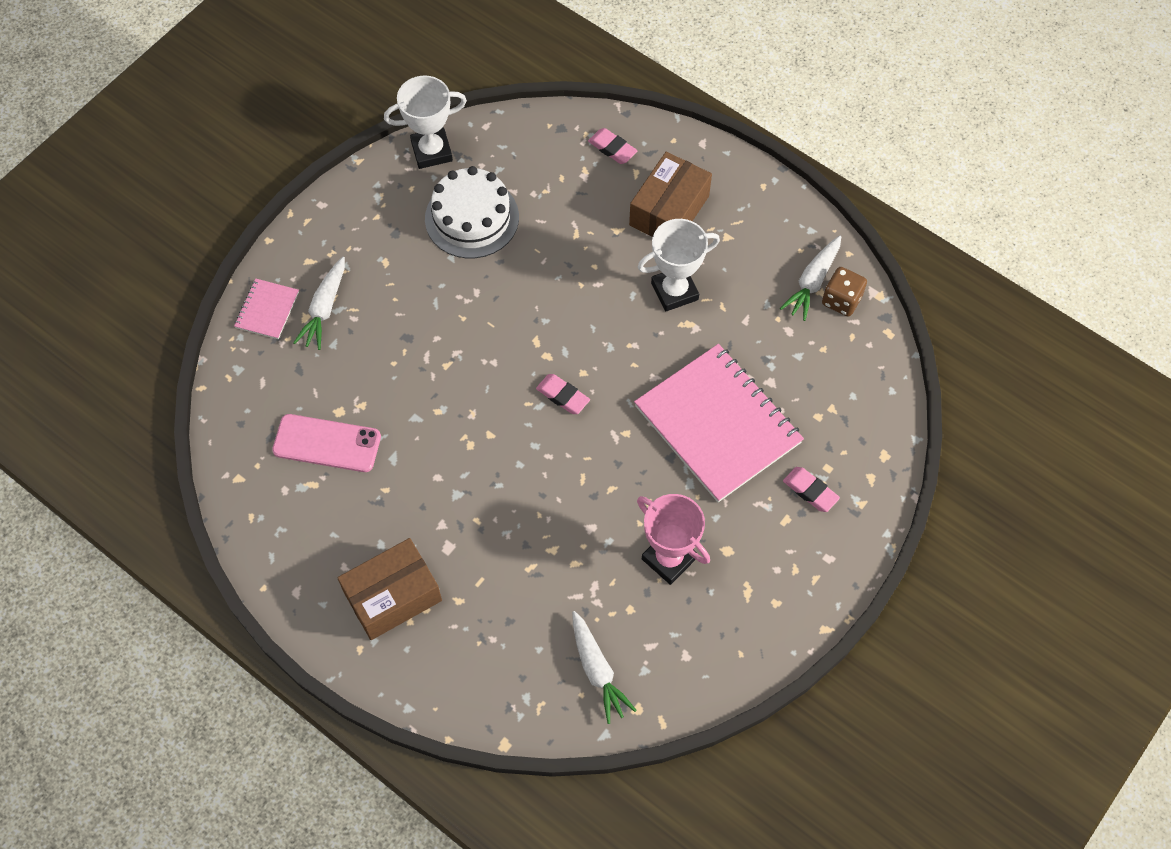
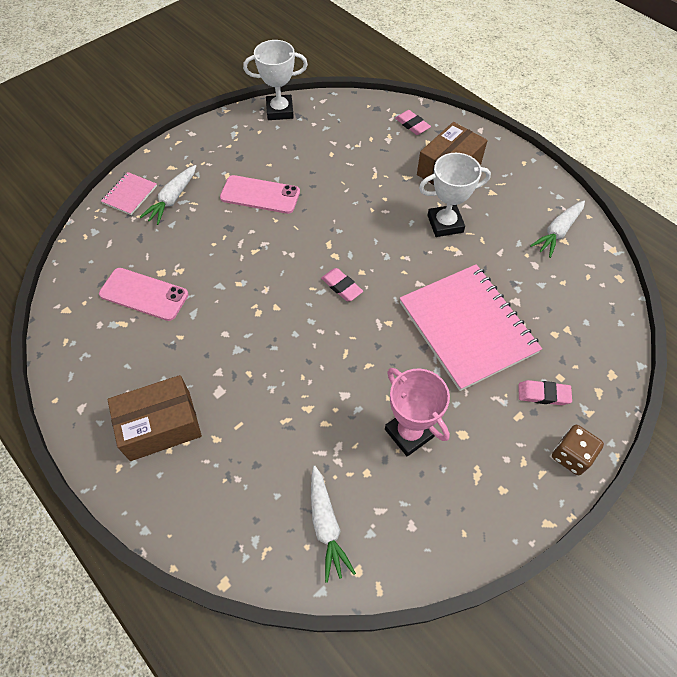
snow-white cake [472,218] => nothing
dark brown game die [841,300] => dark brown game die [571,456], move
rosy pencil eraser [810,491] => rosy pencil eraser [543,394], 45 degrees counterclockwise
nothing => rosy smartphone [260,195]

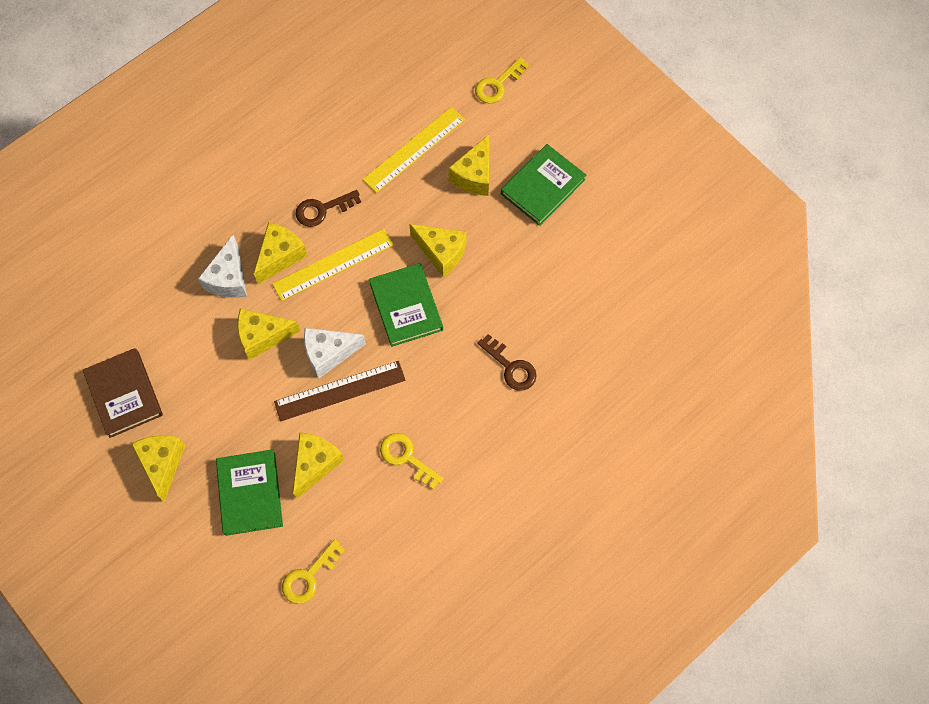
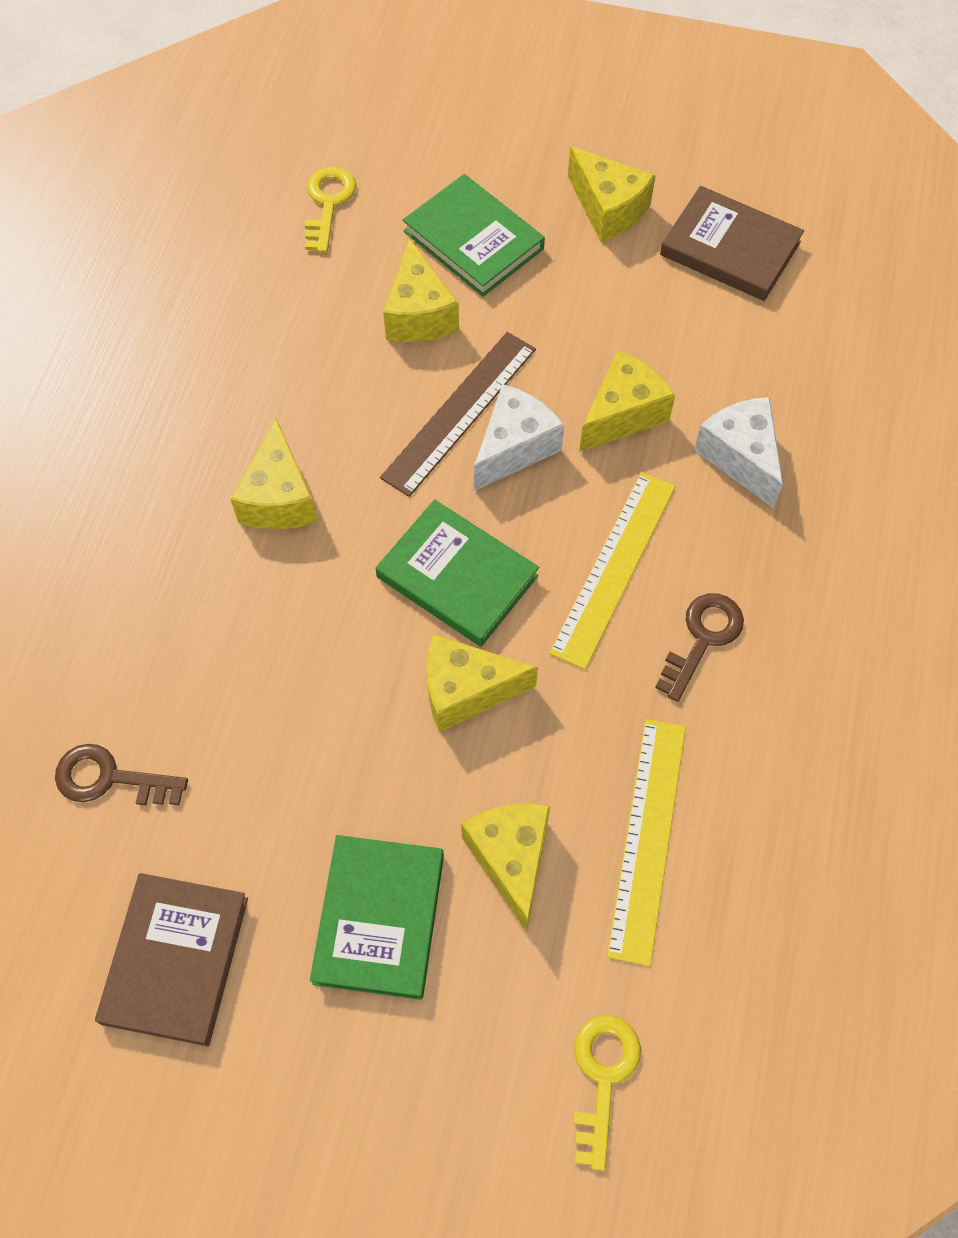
golden cheese wedge [280,256] => golden cheese wedge [279,498], move
dark brown latchkey [511,367] => dark brown latchkey [110,778], move
golden latchkey [406,458] => nothing
nothing => dark brown book [175,960]

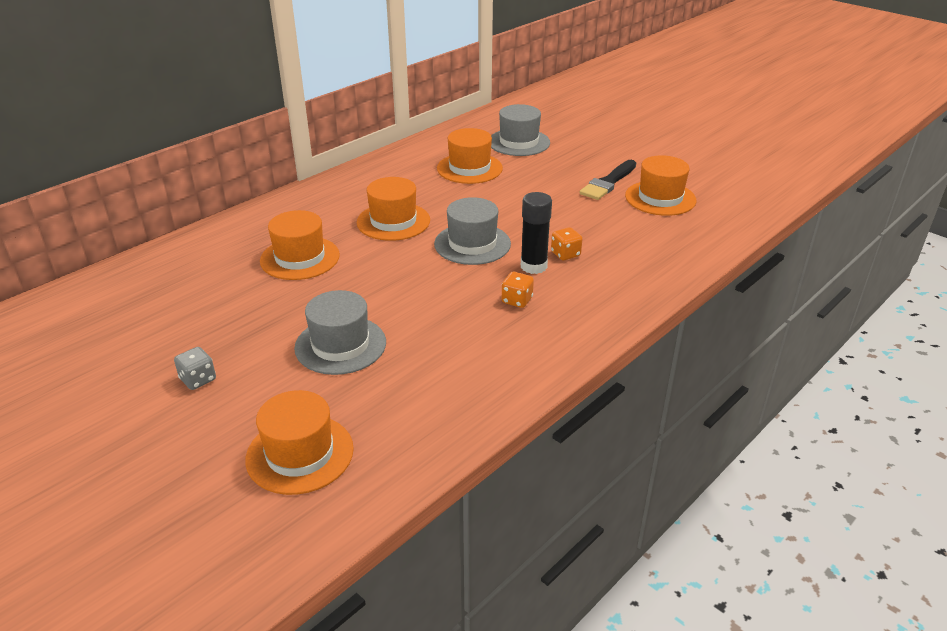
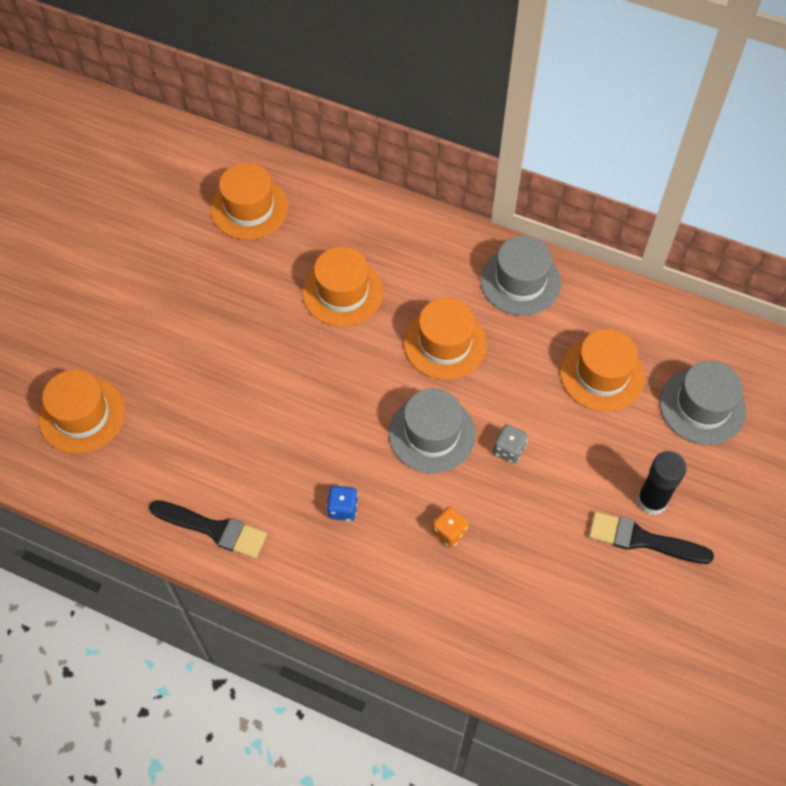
bright orange hat [660,198] => bright orange hat [249,208], move
jet-black glue stick [533,266] => jet-black glue stick [651,501], move
bright orange game die [517,300] => blue game die [343,508]
ash-grey hat [340,345] => ash-grey hat [520,281], move
ash-grey game die [198,380] => ash-grey game die [509,450], move
nothing => jet-black paintbrush [214,529]

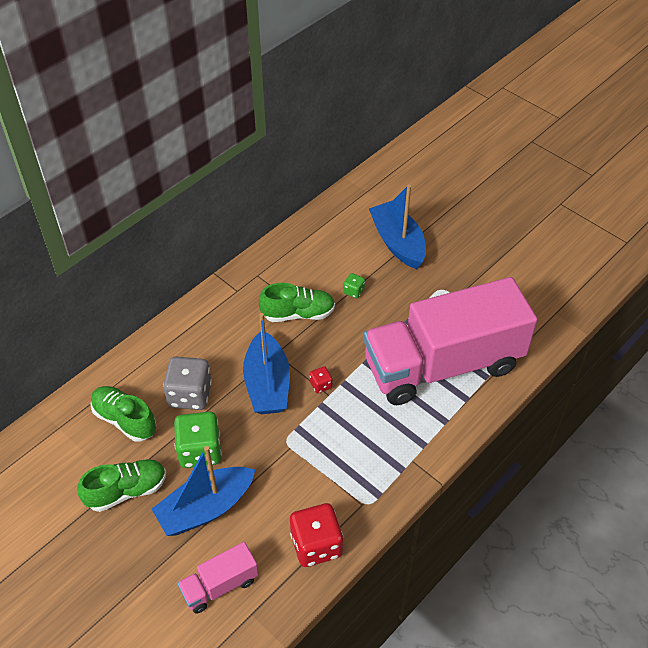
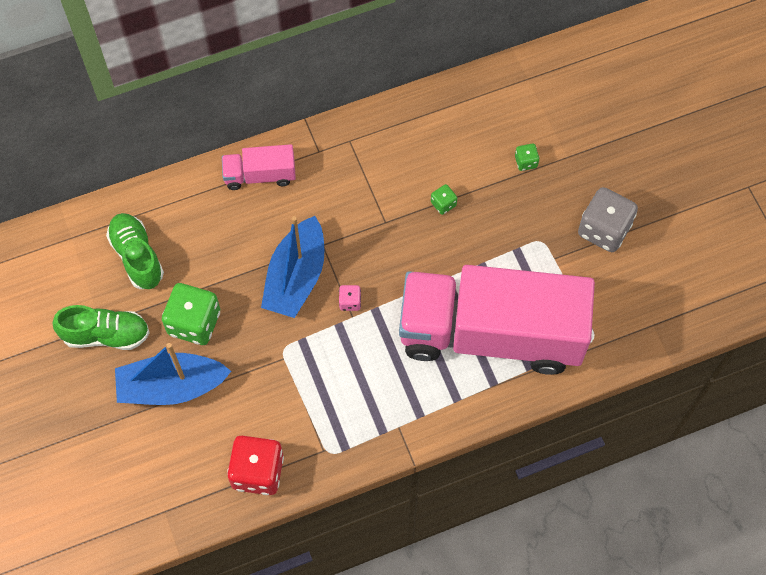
blue boat [398,242] => green game die [526,162]
green shoe [298,313] => nothing
ash-grey game die [190,395] => ash-grey game die [604,230], move
scarlet game die [321,385] => rosy game die [350,302]
rosy truck [220,585] => rosy truck [260,175], move

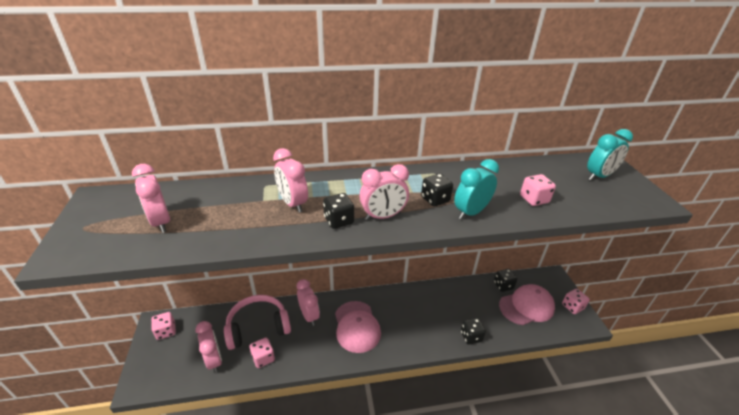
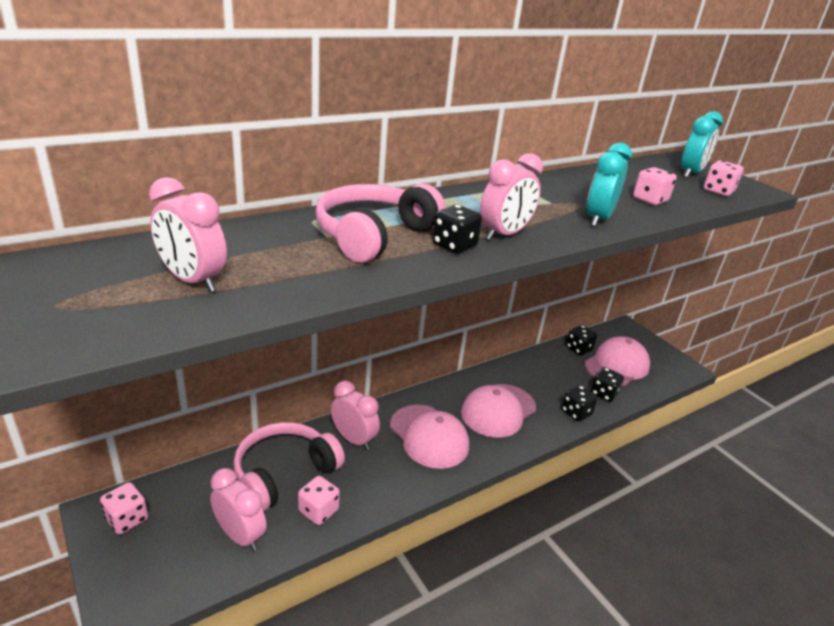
rosy clock [293,203] => rosy headset [374,235]
jet-black game die [435,199] => jet-black game die [604,393], move
rosy game die [572,307] => rosy game die [718,191], move
nothing => rosy cap [498,410]

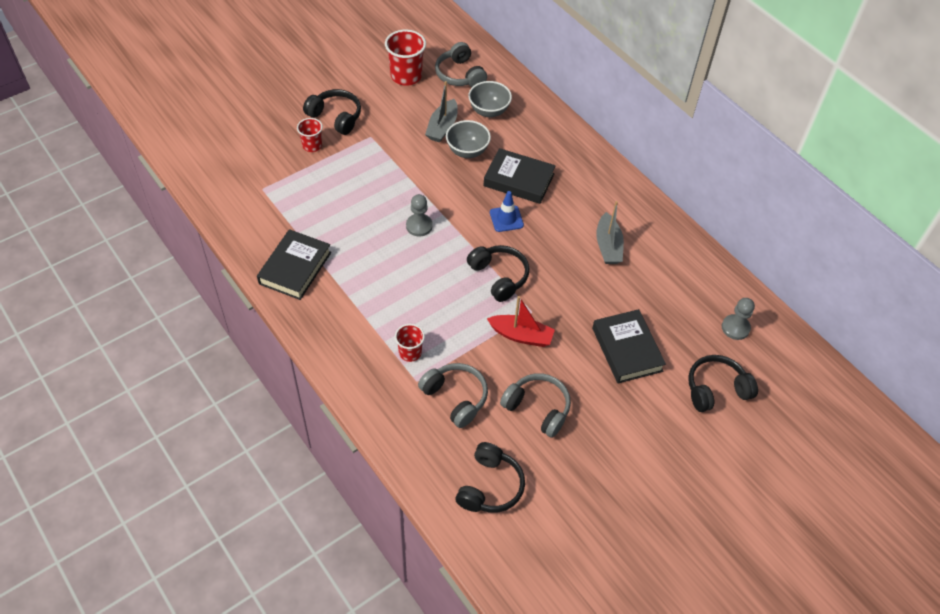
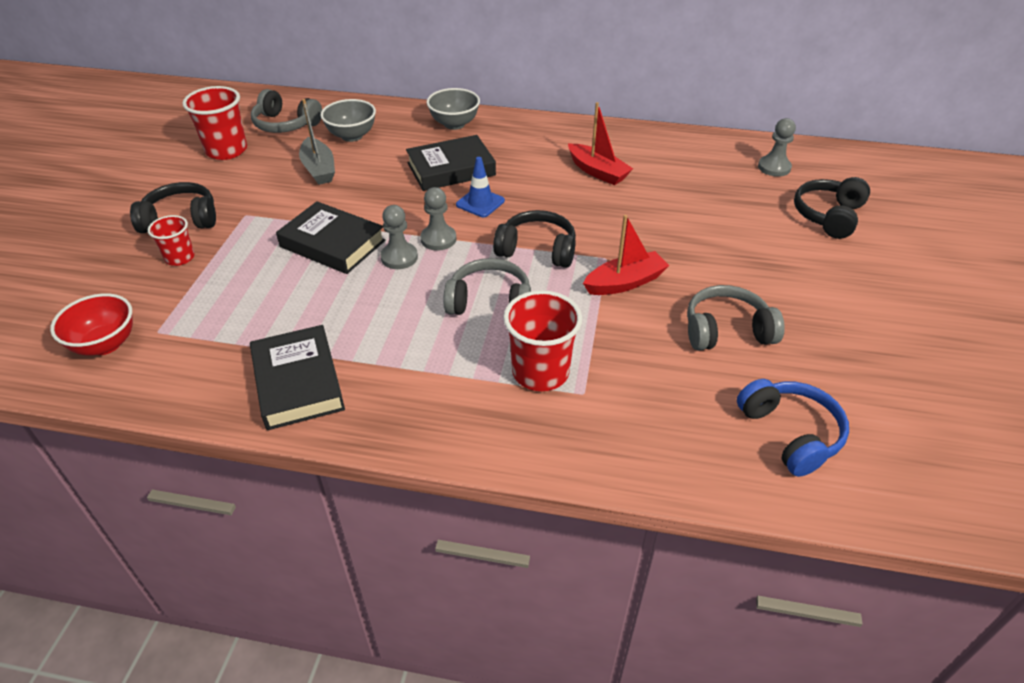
ash-grey serving bowl [467,151] => ash-grey serving bowl [454,124], move
ash-grey boat [608,246] => scarlet boat [597,171]
jet-black book [627,349] => jet-black book [332,244], move
scarlet cup [410,352] => scarlet cup [540,372], x1.70
ash-grey headset [455,398] => ash-grey headset [489,302], move
jet-black headset [490,486] => blue headset [790,434]
nothing => ash-grey chess pawn [438,239]
nothing => scarlet serving bowl [105,344]

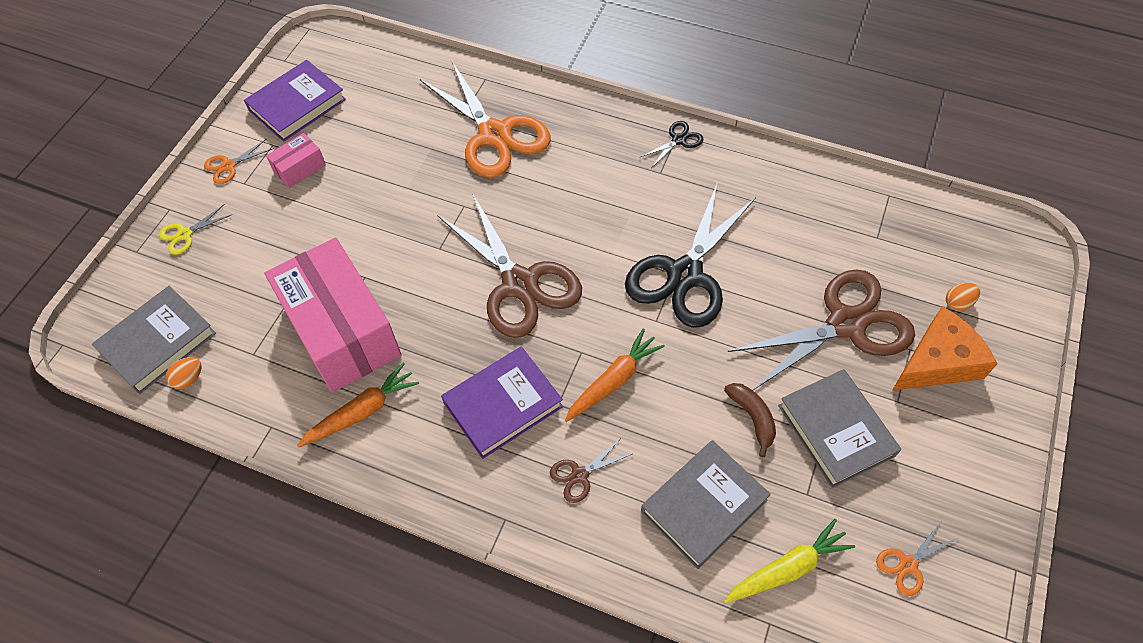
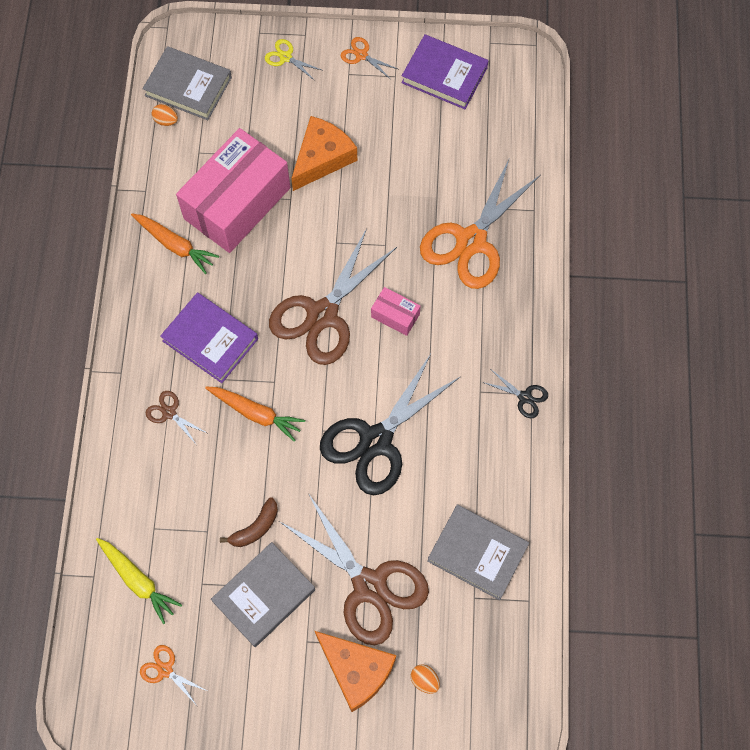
rosy box [299,168] => rosy box [395,315], move
jet-black shears [684,275] => jet-black shears [375,441], 60 degrees counterclockwise
ash-grey book [704,506] => ash-grey book [477,553], move
nothing => bright orange cheese wedge [322,158]

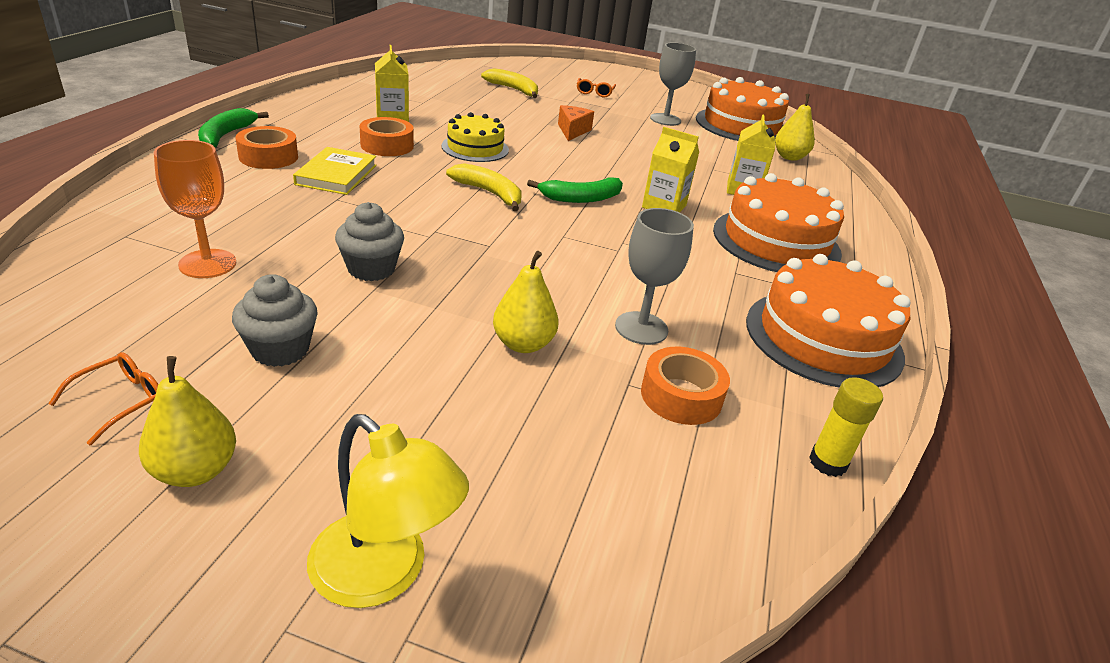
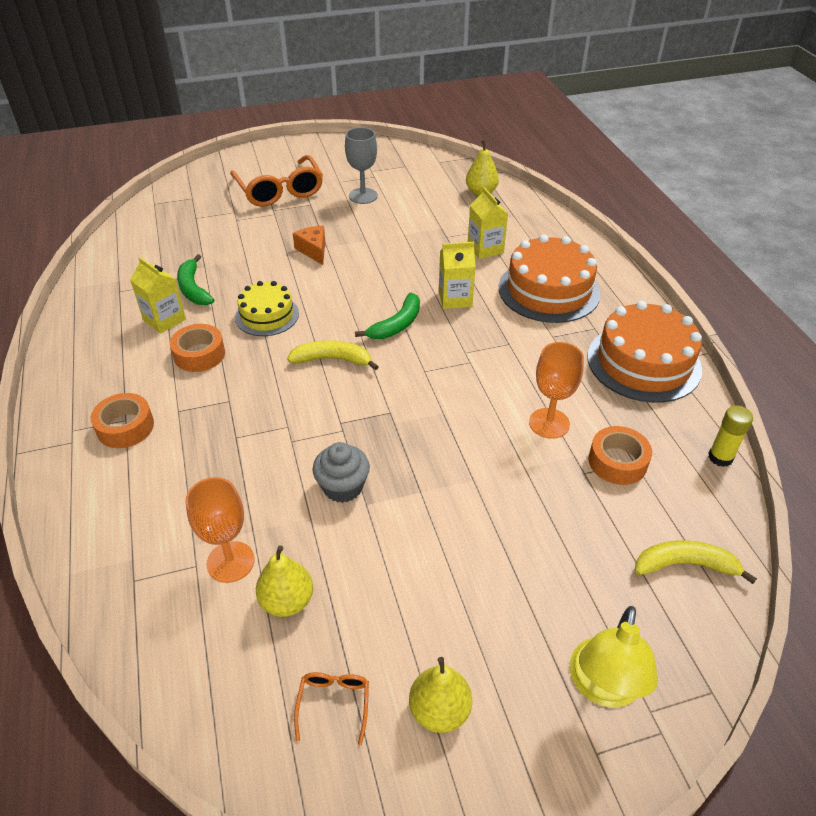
golden banana [513,89] => golden banana [685,565], move
bright orange cake [741,125] => nothing
bright orange spectacles [594,92] => bright orange spectacles [280,191], x2.23
green banana [225,136] => green banana [193,289], move
golden book [336,175] => nothing
ash-grey goblet [641,328] => bright orange goblet [549,423]
golden toy pear [523,344] => golden toy pear [287,601], move
ash-grey cupcake [280,349] => nothing
golden desk lamp [384,574] => golden desk lamp [603,687], 105 degrees clockwise

